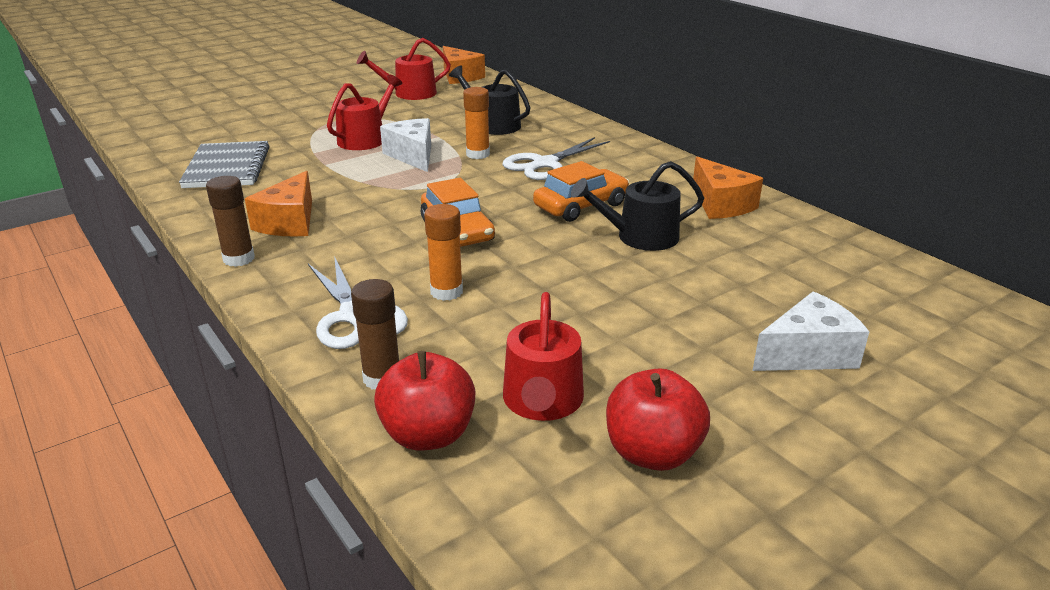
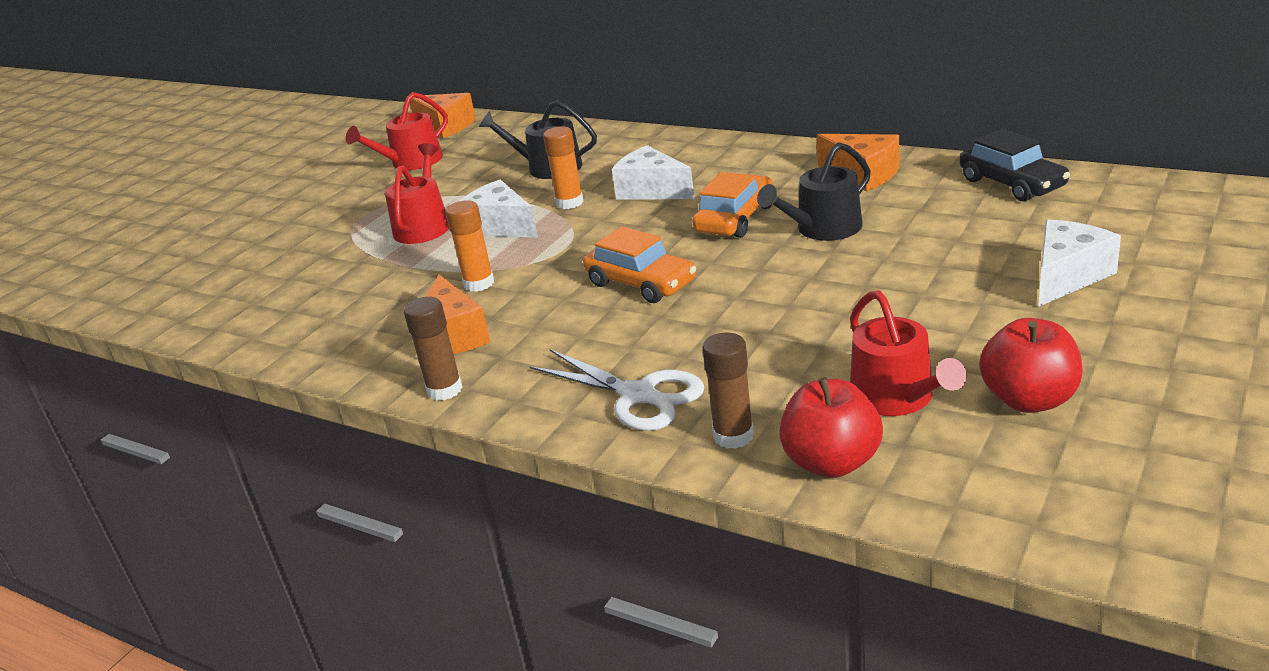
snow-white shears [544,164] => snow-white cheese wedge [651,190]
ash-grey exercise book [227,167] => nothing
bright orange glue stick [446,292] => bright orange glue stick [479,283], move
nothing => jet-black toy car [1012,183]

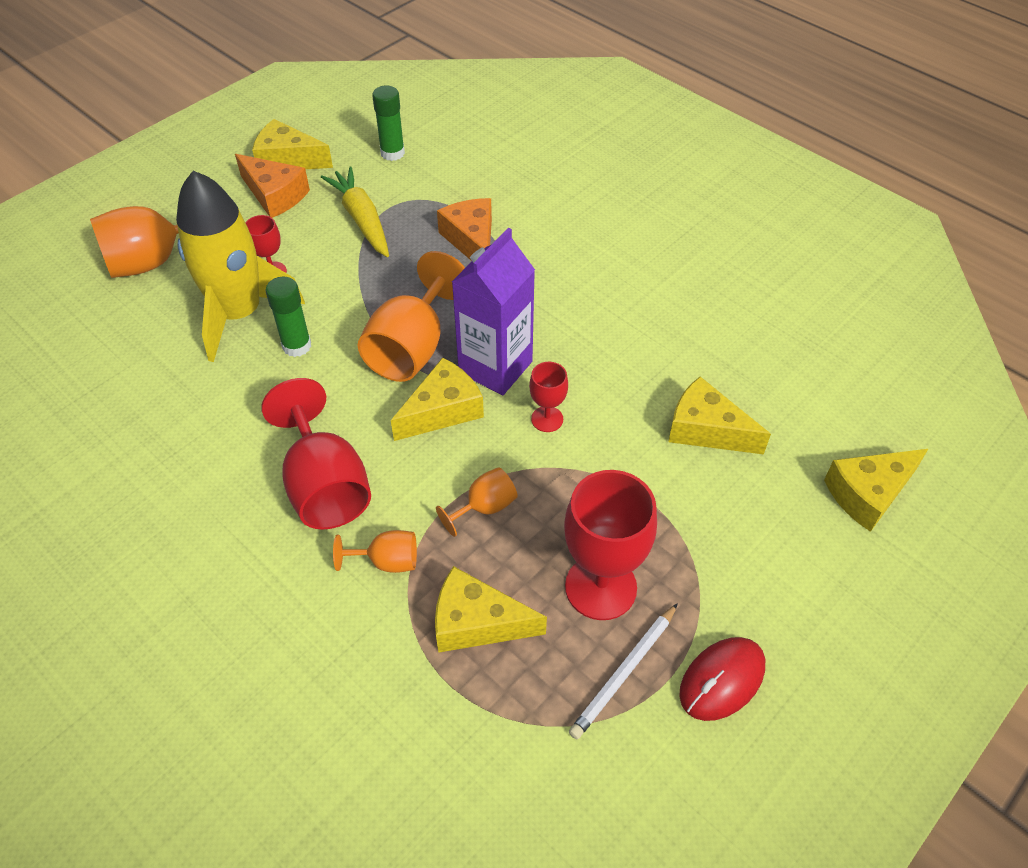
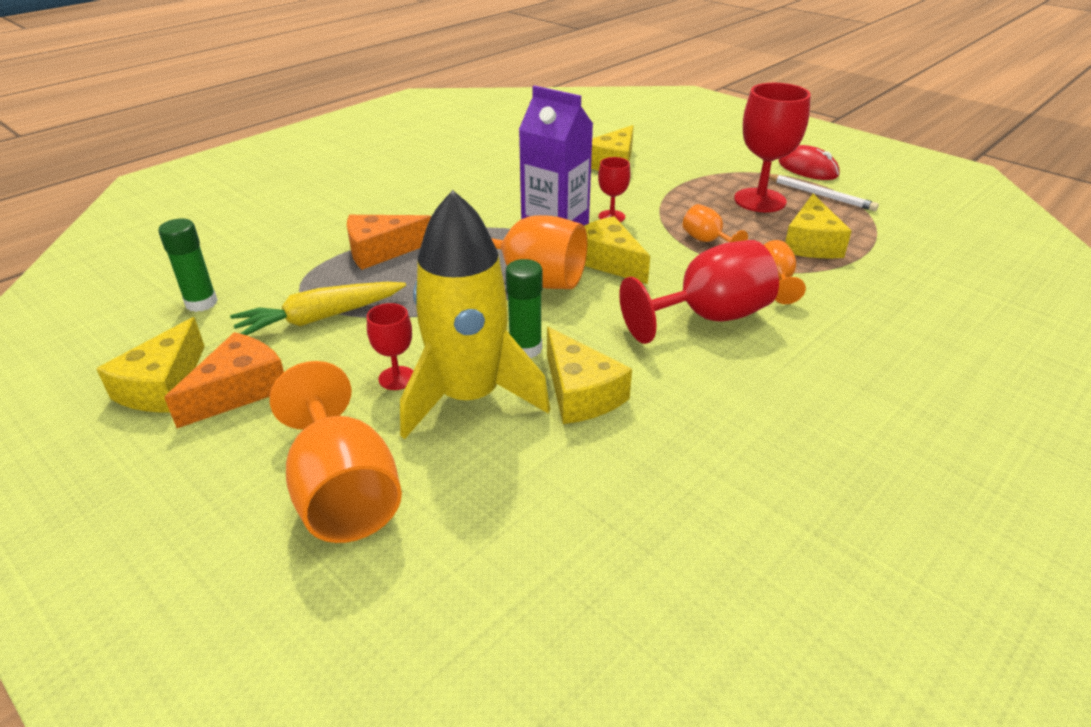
golden cheese wedge [868,494] => golden cheese wedge [580,393], move

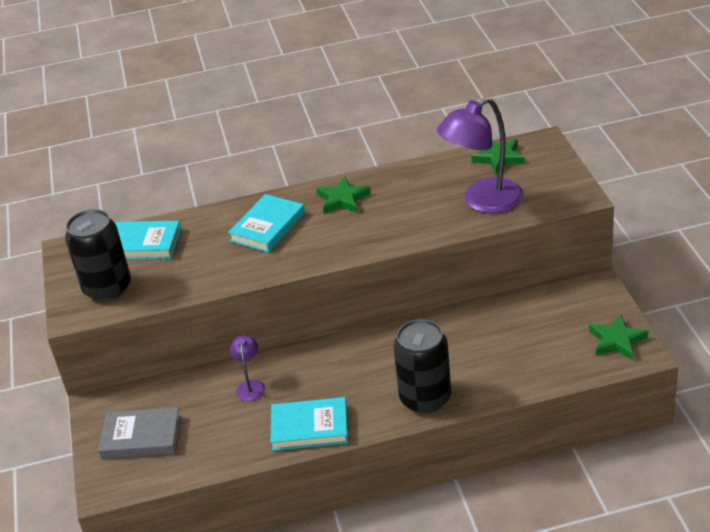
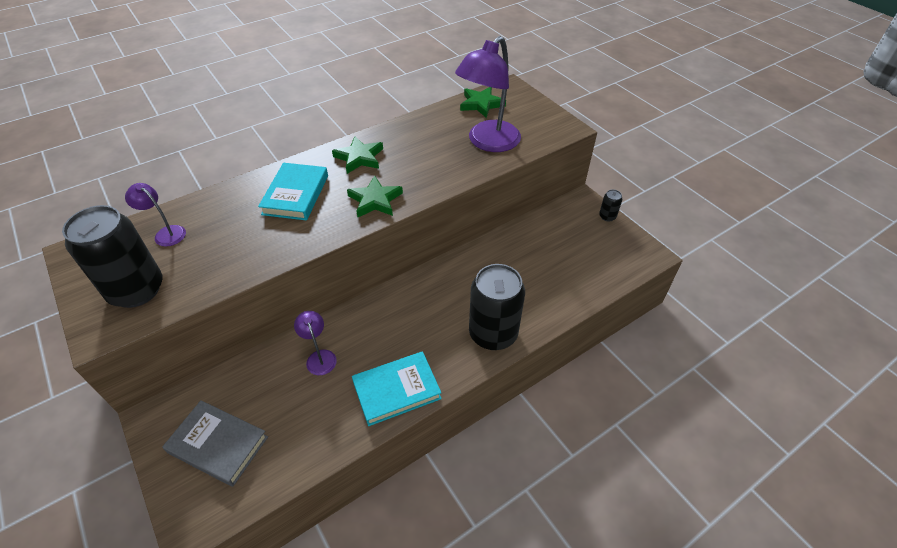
teal book [143,244] => royal purple desk lamp [166,233]
green star shape [617,340] => green star shape [375,200], move
ash-grey book [141,437] => ash-grey book [218,444], 45 degrees clockwise
nothing => jet-black tin [607,216]

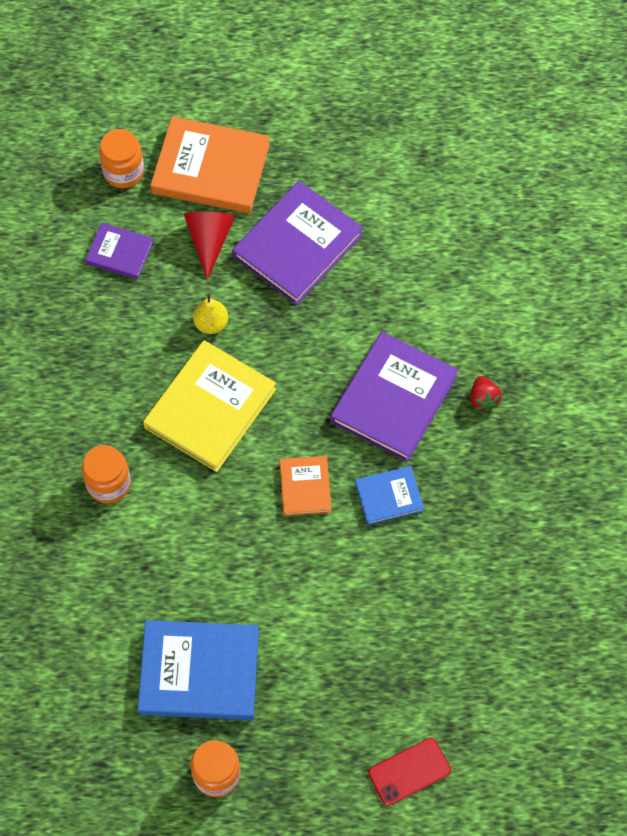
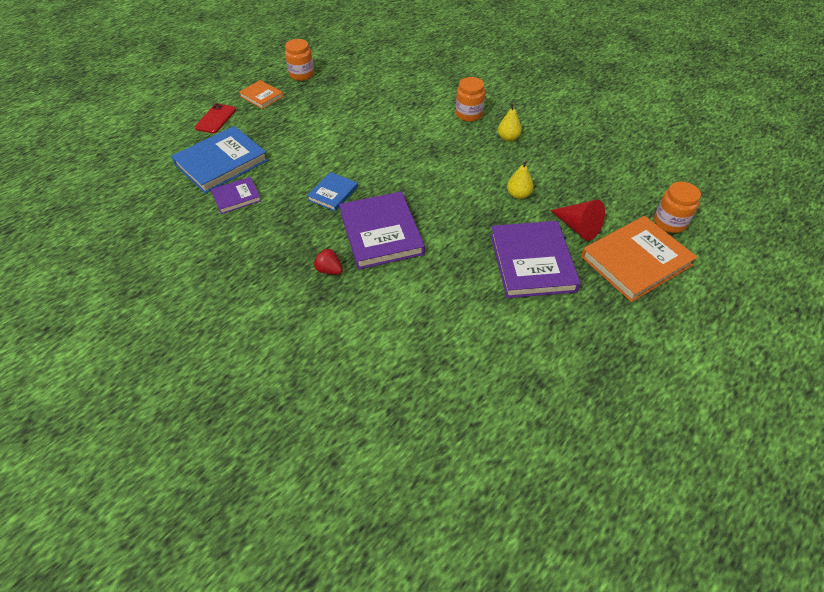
royal purple book [119,253] => royal purple book [236,197], move
golden book [210,408] => nothing
bright orange book [305,487] => bright orange book [261,96], move
blue book [199,672] => blue book [221,162], move
nothing => golden toy pear [508,138]

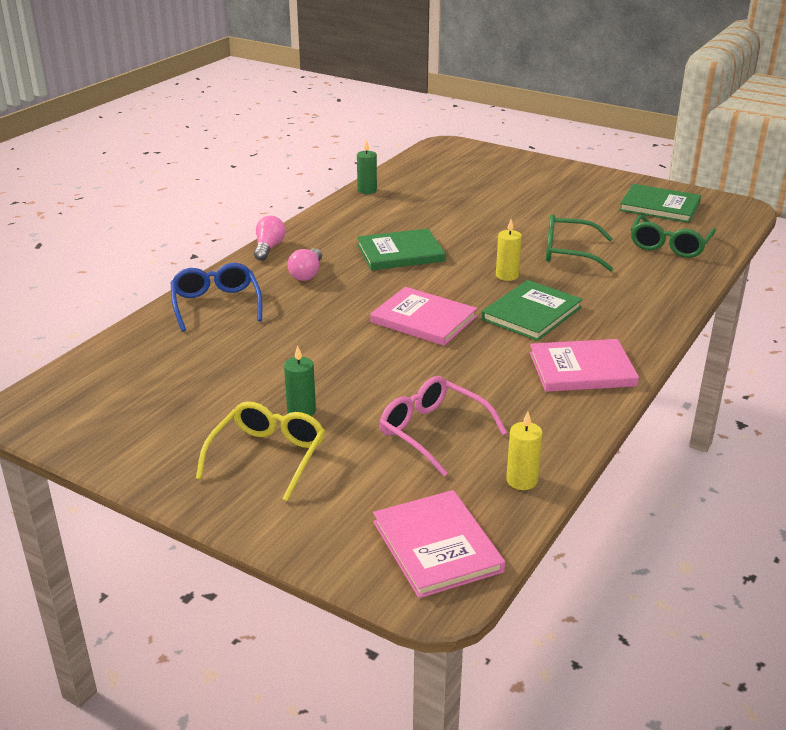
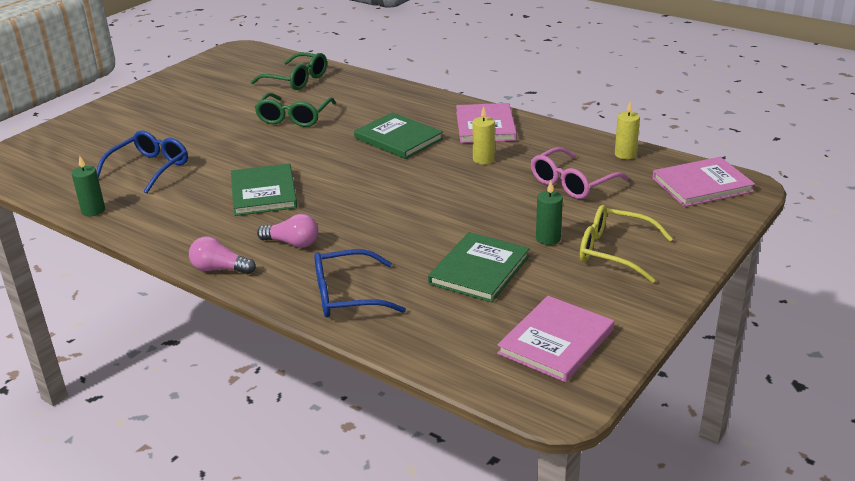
green book [659,206] => green book [479,270], move
golden wax candle [507,276] => golden wax candle [483,159], move
rosy book [423,319] => rosy book [556,341], move
nothing => blue spectacles [150,168]

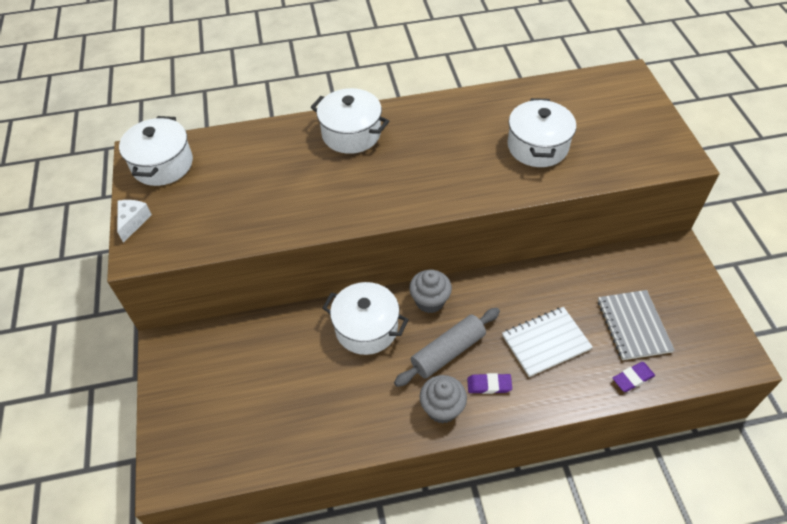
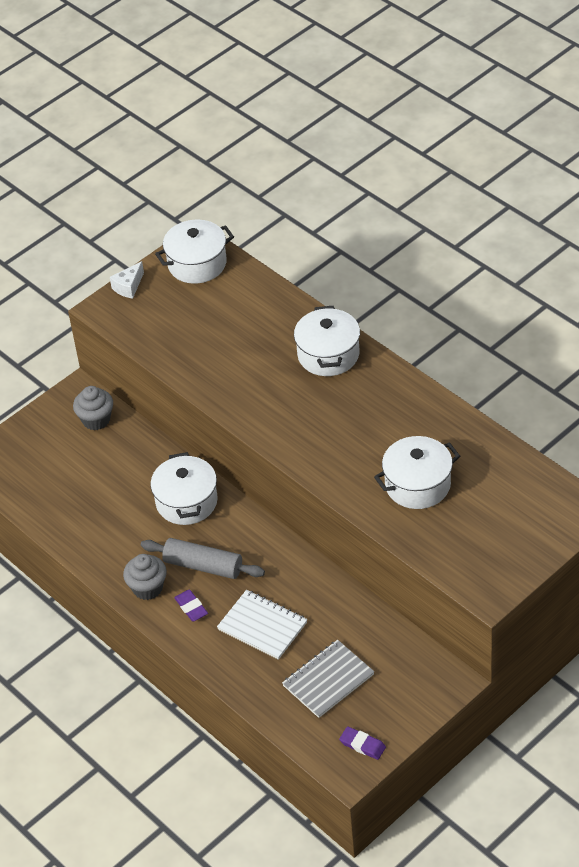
snow-white cheese wedge [133,222] => snow-white cheese wedge [128,287], 150 degrees clockwise
ash-grey cupcake [430,301] => ash-grey cupcake [96,420], move
royal purple pencil eraser [633,378] => royal purple pencil eraser [362,745], move

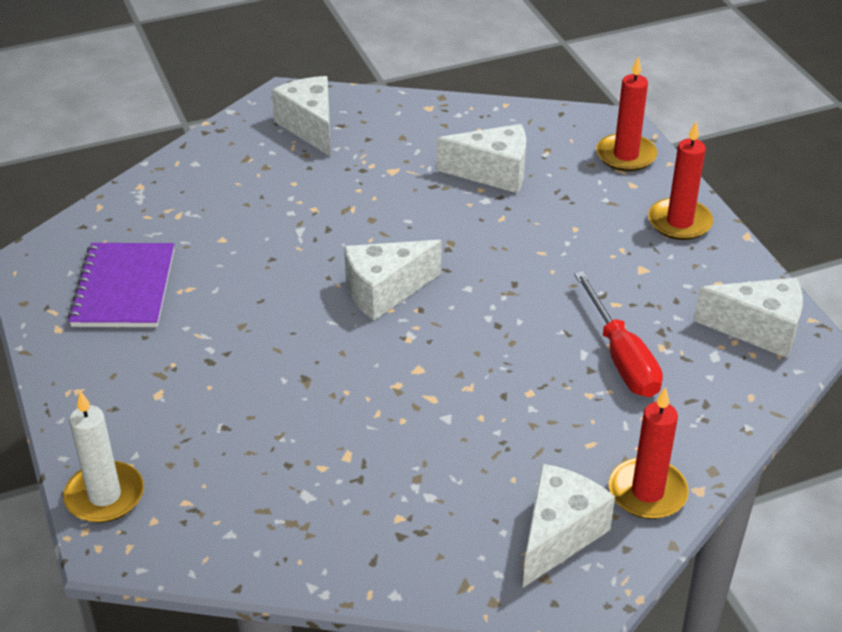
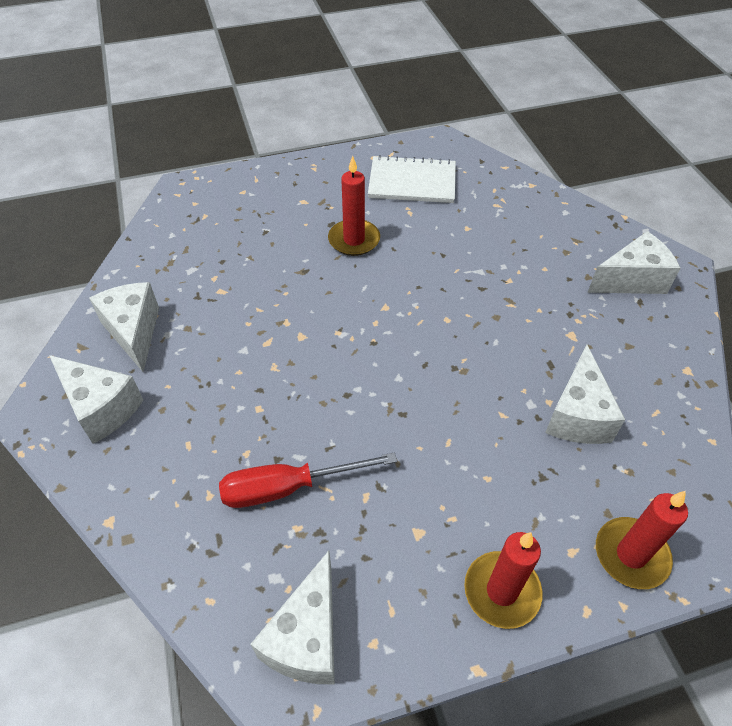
snow-white cheese wedge [384,291] => snow-white cheese wedge [134,332], move
royal purple exercise book [124,288] => snow-white exercise book [412,182]
scarlet wax candle [647,492] => scarlet wax candle [354,240], move
snow-white wax candle [105,496] => nothing

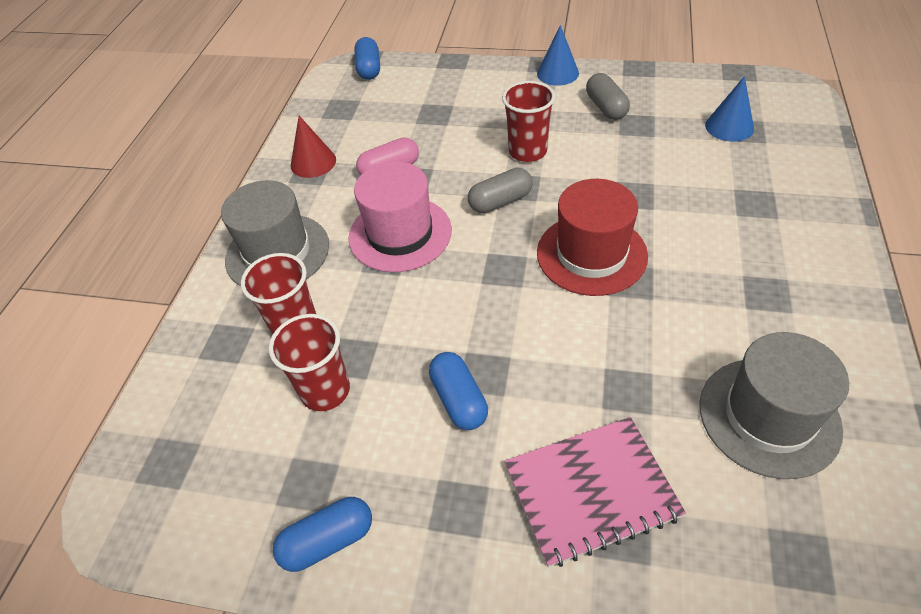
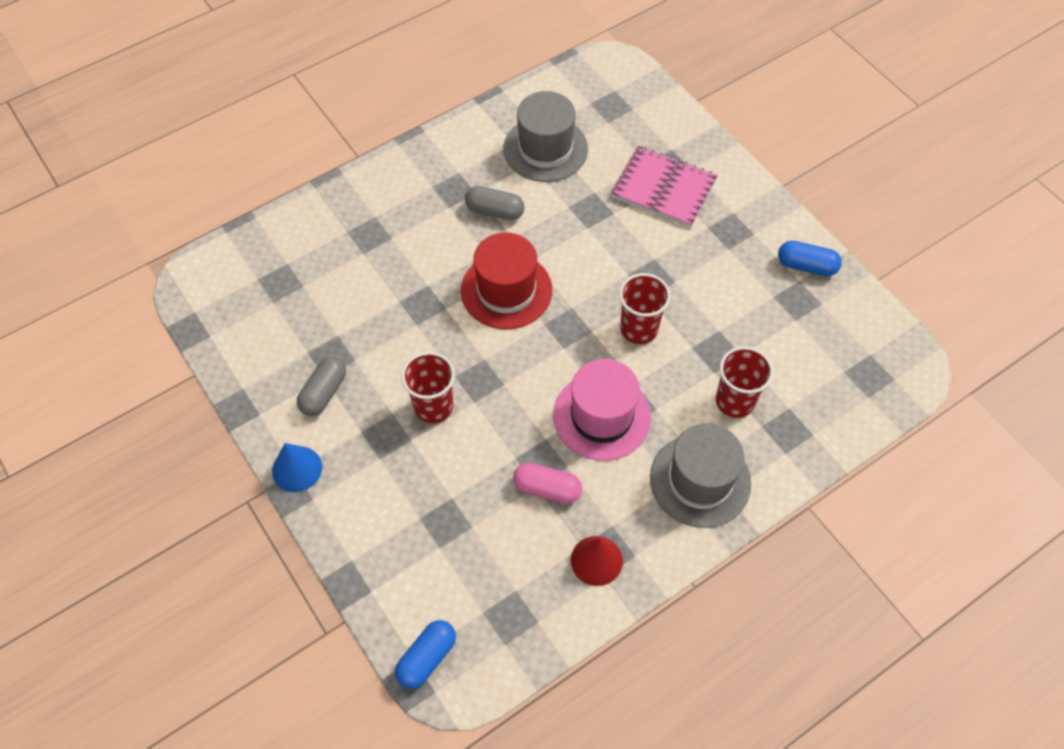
blue cone shape [729,126] => nothing
ash-grey pill shape [500,201] => ash-grey pill shape [495,211], move
scarlet cup [325,390] => scarlet cup [639,329], move
blue pill shape [459,400] => nothing

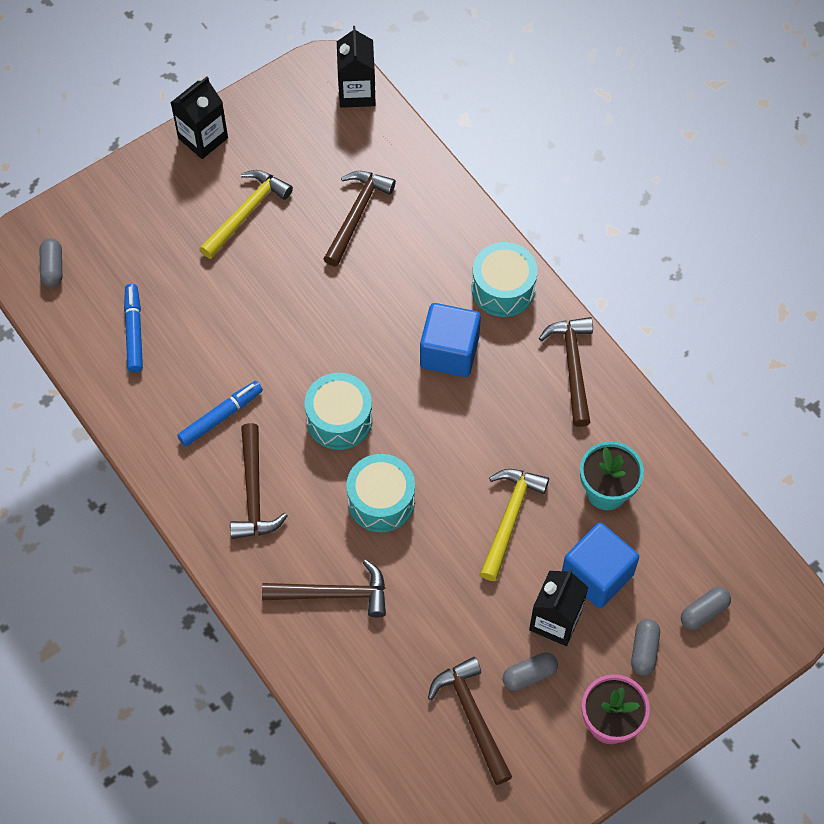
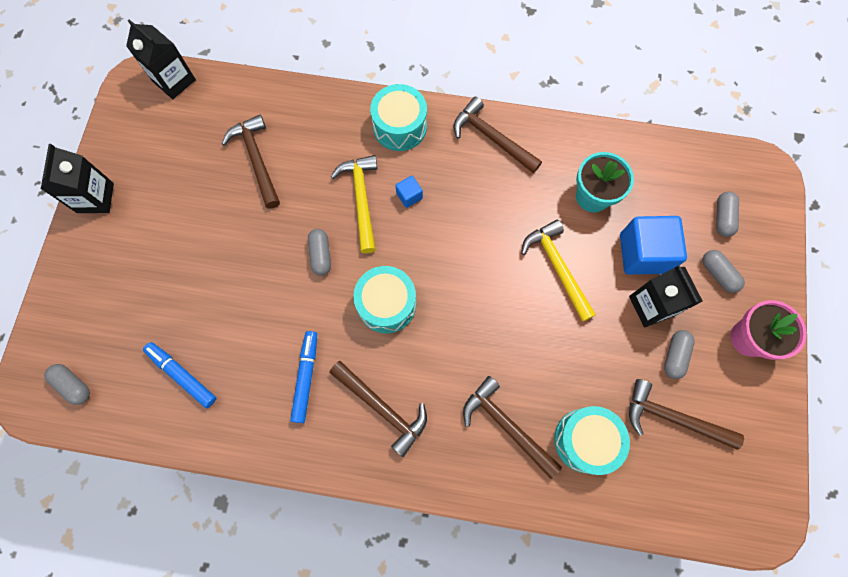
golden claw hammer [247,212] => golden claw hammer [361,199], move
blue block [449,352] => blue block [409,196], x0.46
teal drum [381,501] => teal drum [585,440], move
dark brown claw hammer [334,594] => dark brown claw hammer [506,425], 90 degrees counterclockwise
nothing => ash-grey pill shape [321,255]

